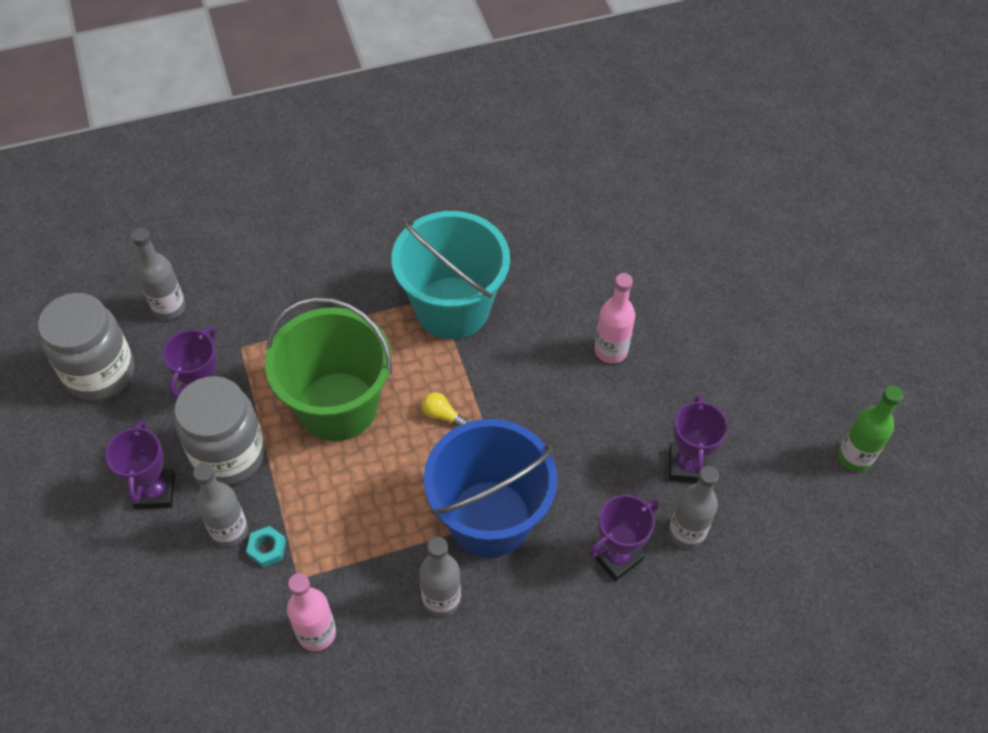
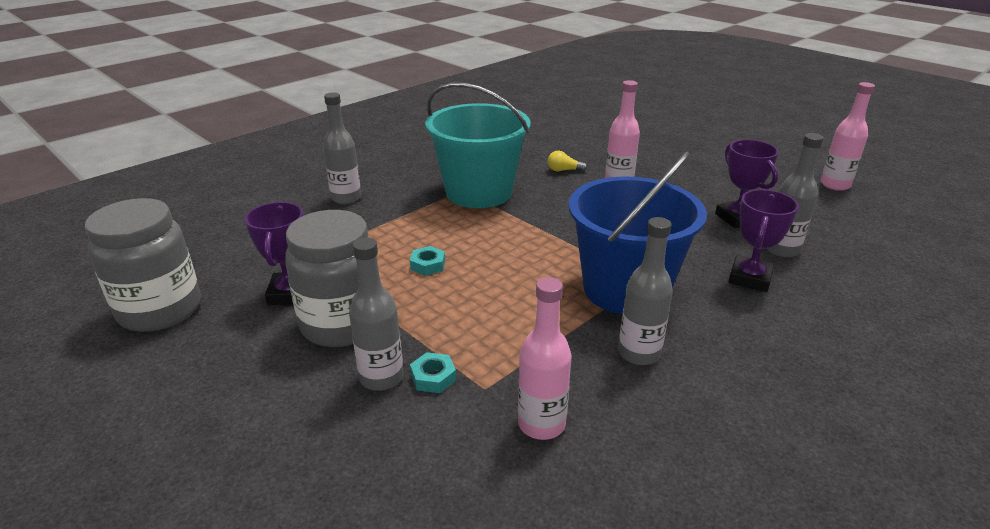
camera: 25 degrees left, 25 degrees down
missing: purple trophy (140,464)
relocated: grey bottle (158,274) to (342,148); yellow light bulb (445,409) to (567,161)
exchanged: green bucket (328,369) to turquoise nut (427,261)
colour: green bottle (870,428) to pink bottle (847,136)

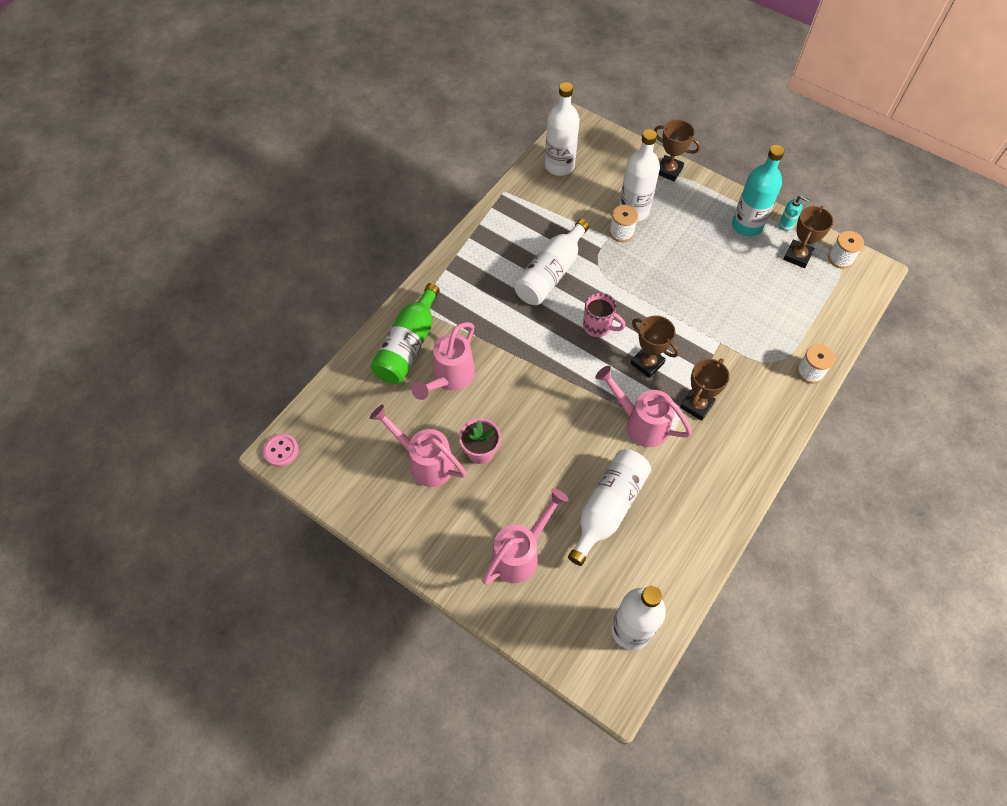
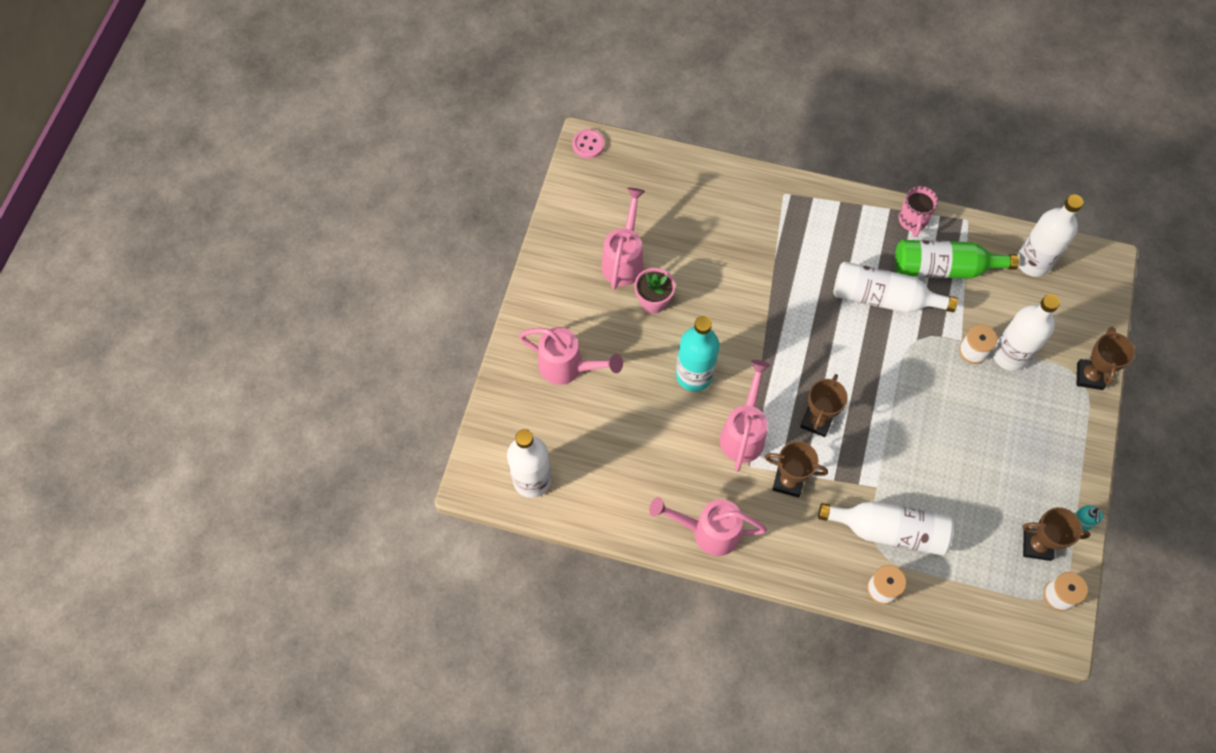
camera: 70 degrees right, 5 degrees up
relocated: green bottle (405,333) to (957,259); pink watering can (443,361) to (708,526); white bottle (609,507) to (886,528); pink mug (604,314) to (918,211); turquoise bottle (758,190) to (697,354)

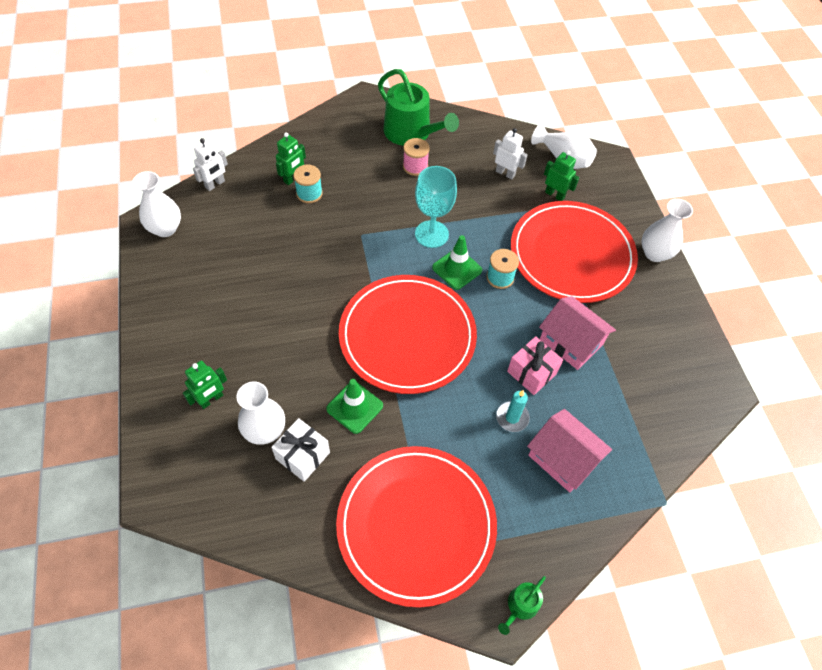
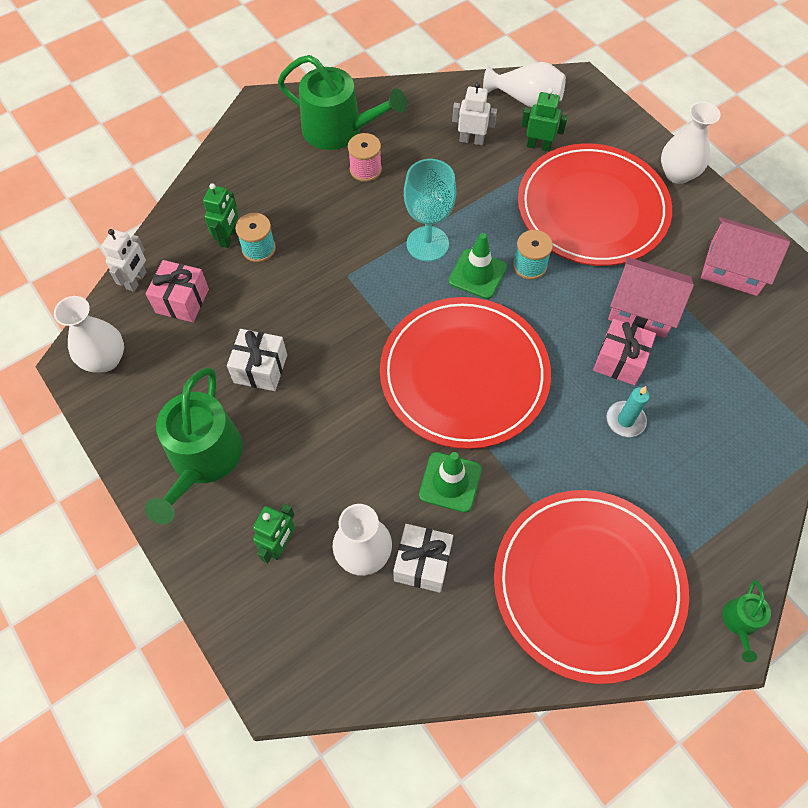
camera: 20 degrees left, 5 degrees up
appeared: green watering can (194,446); pink gift (177,291); white gift (257,360)
relocated: pink house (569,450) to (745,256)

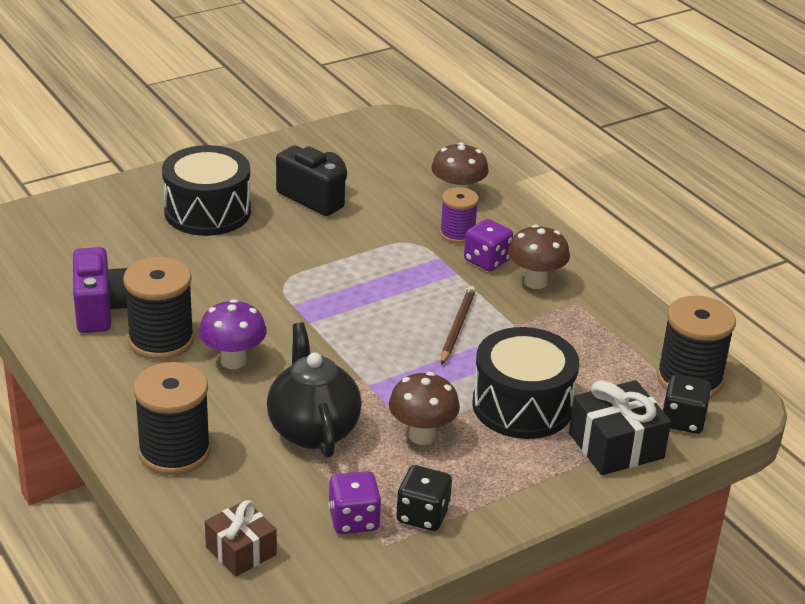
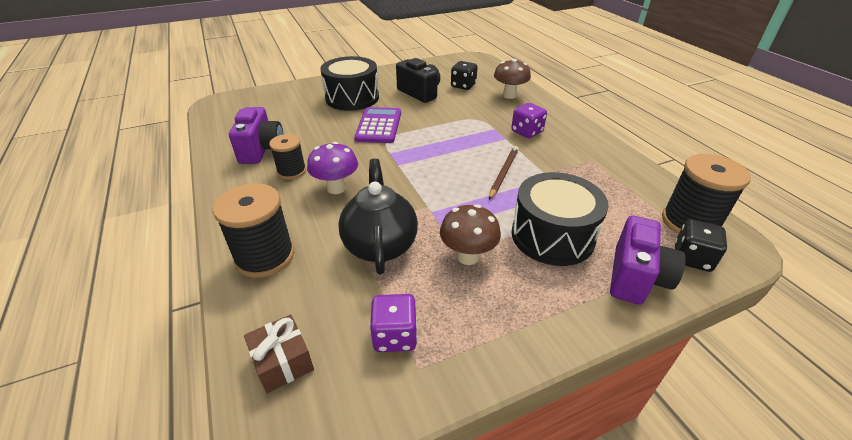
camera: 10 degrees right, 5 degrees up
missing: purple spool (459,215); brown mushroom (539,257)
appeared: purple calculator (377,125)
relocated: black dice (424,498) to (464,75)
exchanged: black gift (620,427) to purple camera (648,260)
size: black spool (158,308) = (287,156) x0.62

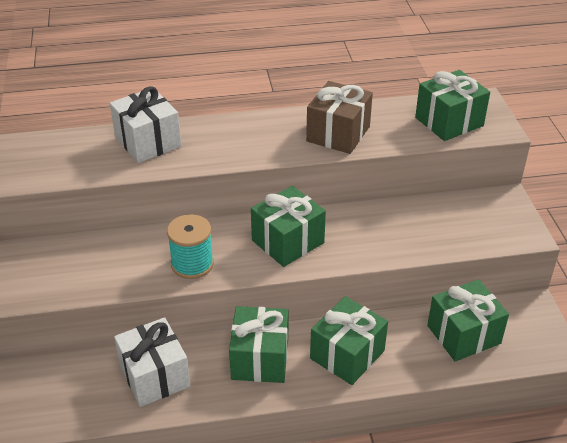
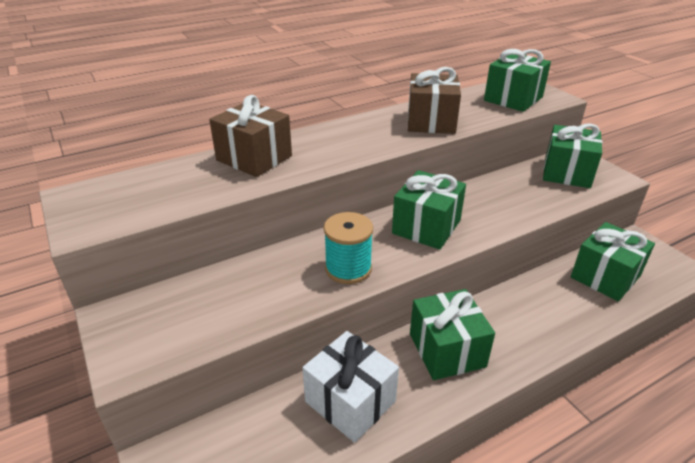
camera: 20 degrees left, 5 degrees down
relocated: green gift (349,340) to (572,155)
colour: white gift (146,124) to brown gift (250,136)

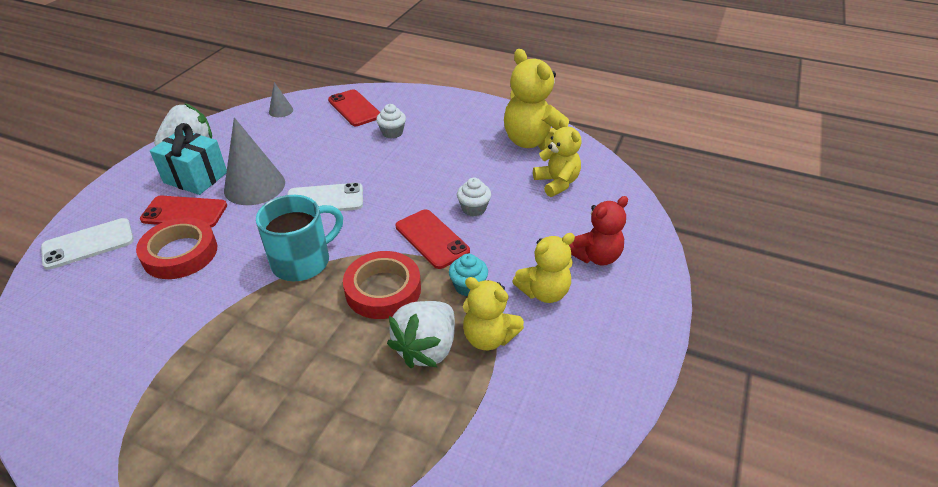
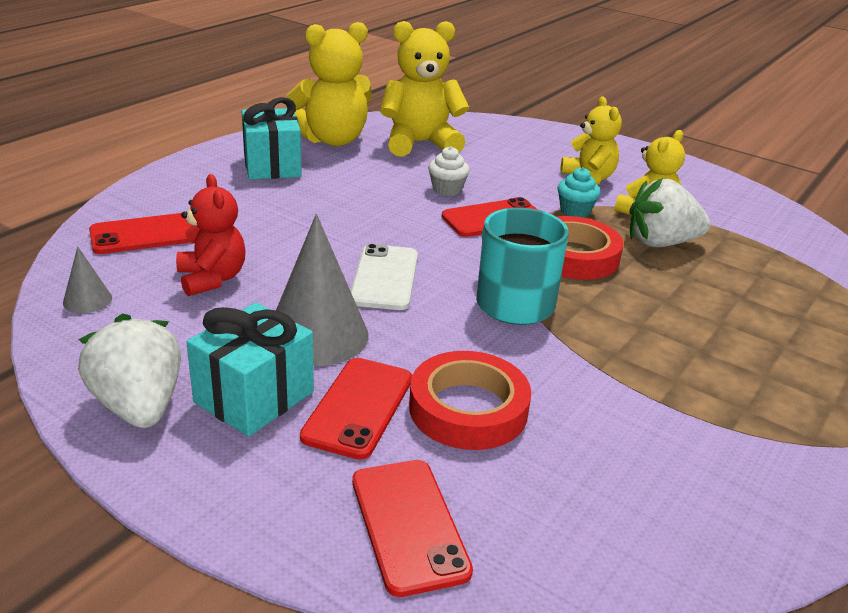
camera: 80 degrees left, 10 degrees down
missing: white cupcake (391,121)
appeared: turquoise gift (272,138)
relocated: red teddy bear (598,231) to (211,235)
colour: white phone (87,244) to red phone (412,528)
spun: white strawberry (421,334) = (670,212) 135 degrees clockwise
size: yellow teddy bear (557,157) = (424,89) x1.55

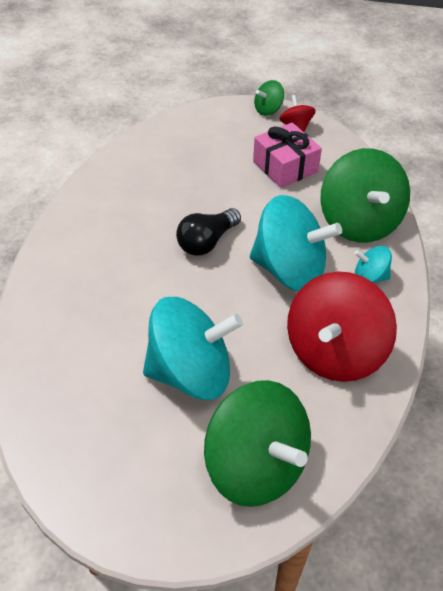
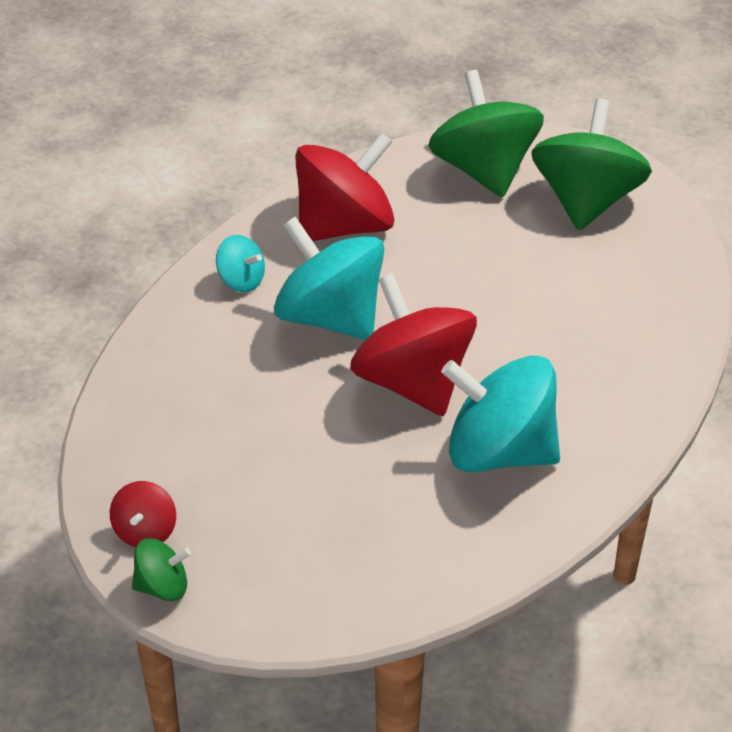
camera: 155 degrees left, 5 degrees down
missing: pink gift (287,155)
relocated: turquoise spinning top (193,348) to (500,414); green spinning top (365,195) to (591,164)
exchanged: black light bulb (208,232) to red spinning top (413,345)

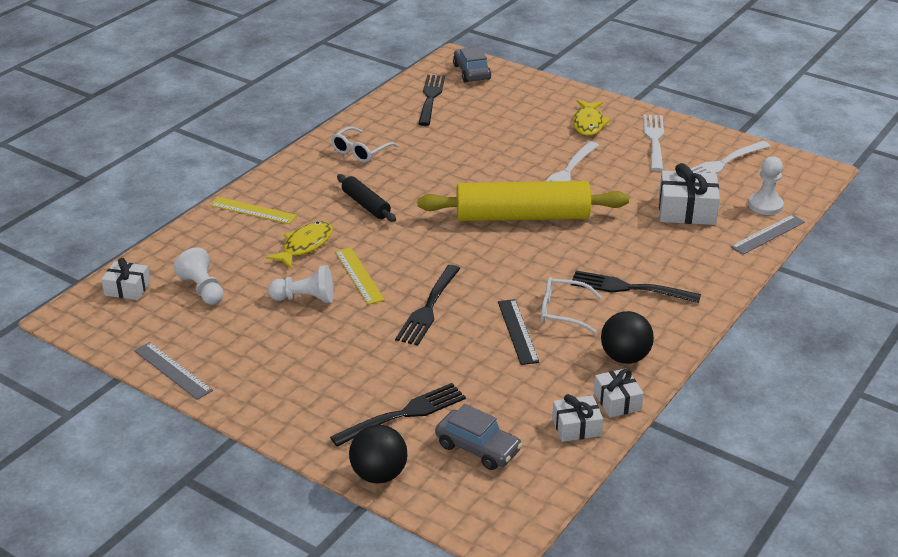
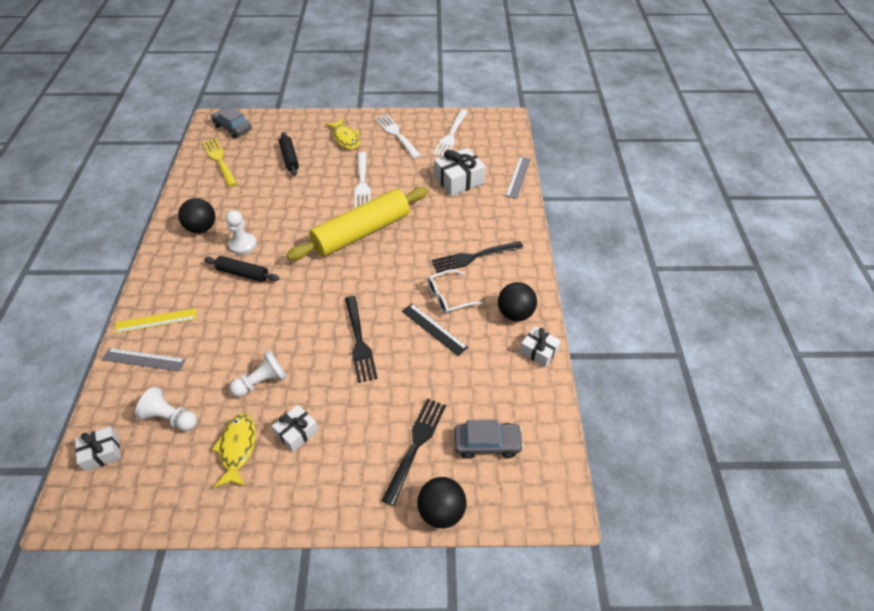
camera: 35 degrees left, 15 degrees up
missing: yellow ruler (360,276)
appeared: black rolling pin (289,154)
relocated: grey ruler (173,371) to (144,360); yellow fish (299,245) to (233,450); white gift (577,418) to (295,428); white pawn (766,185) to (241,232)
exchanged: white glasses (365,144) to black ball (196,215)
colour: black fork (431,100) to yellow fork (219,162)

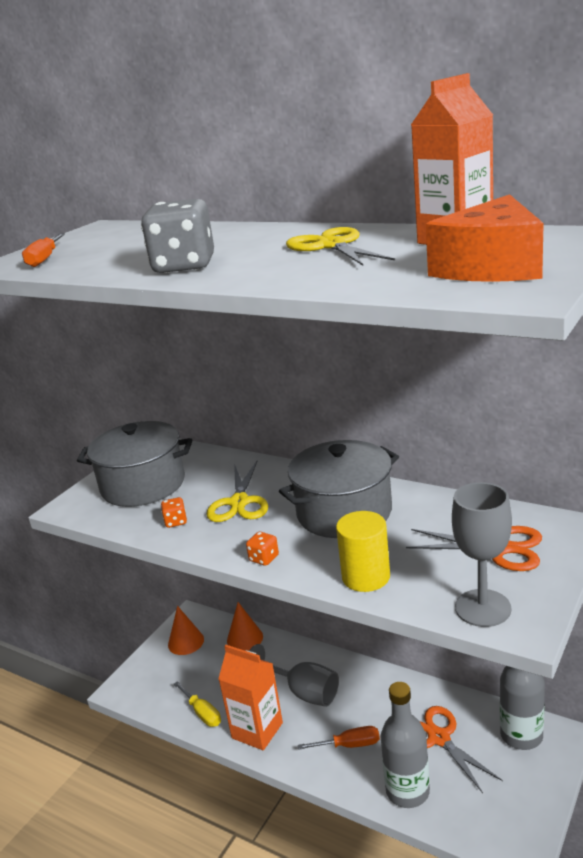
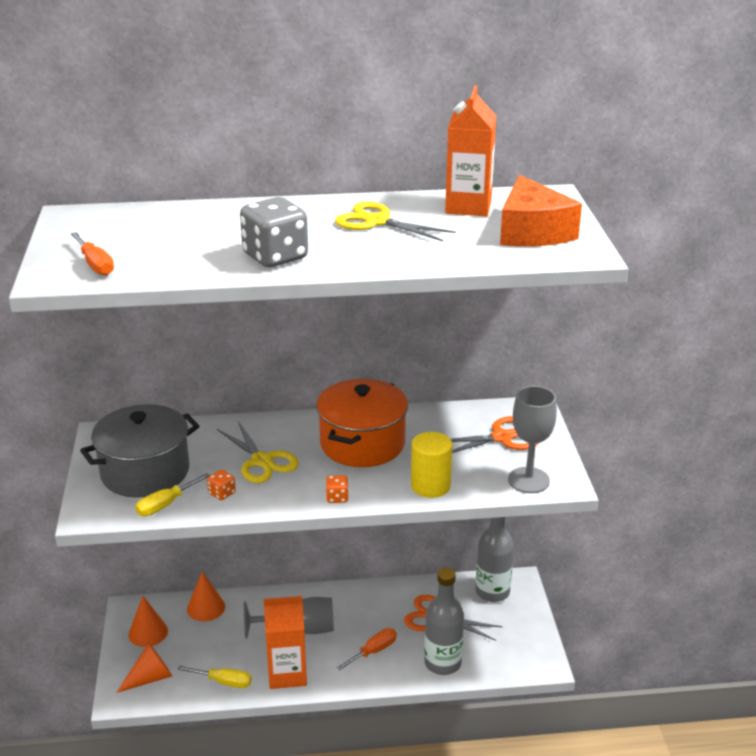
camera: 40 degrees left, 5 degrees up
appeared: orange cone (144,668); yellow screwdriver (172,494)
colour: grey pot (339,489) to orange pot (362,423)

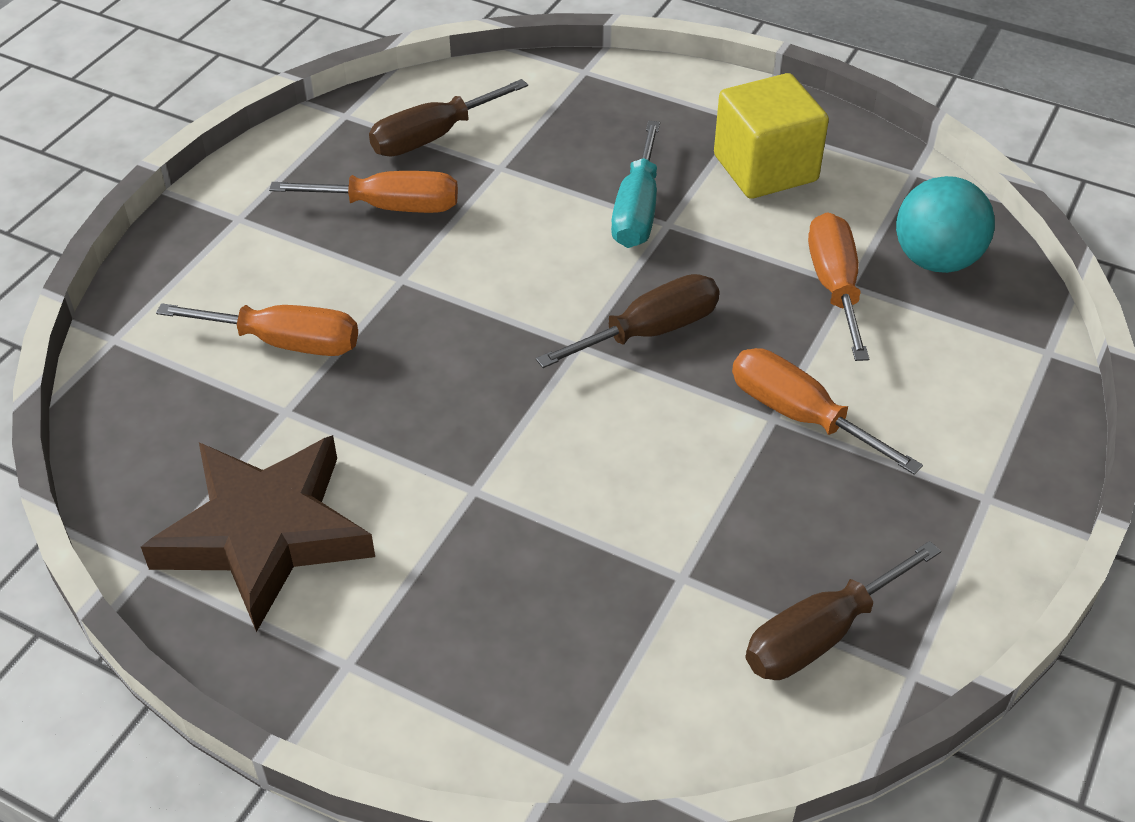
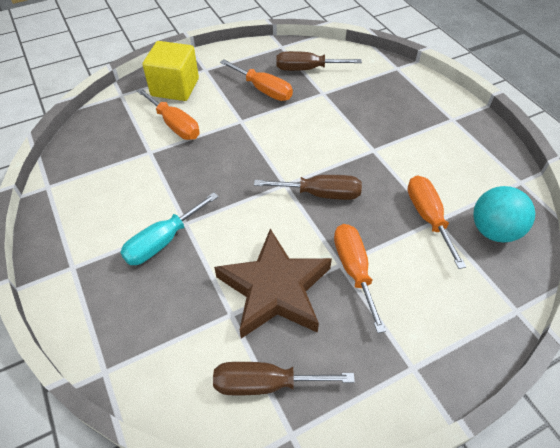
camera: 35 degrees right, 5 degrees up
relocated: brown star (258,533) to (273,283); turquoise screwdriver (635,184) to (169,228); yellow cube (771,136) to (170,71)
spun: orange screwdriver (838,286) = (436,222) 45 degrees counterclockwise

